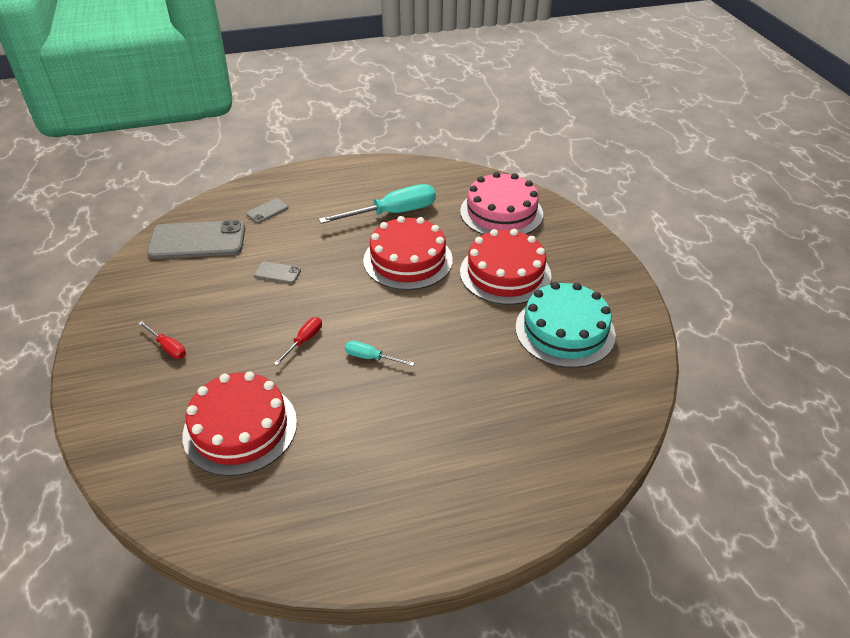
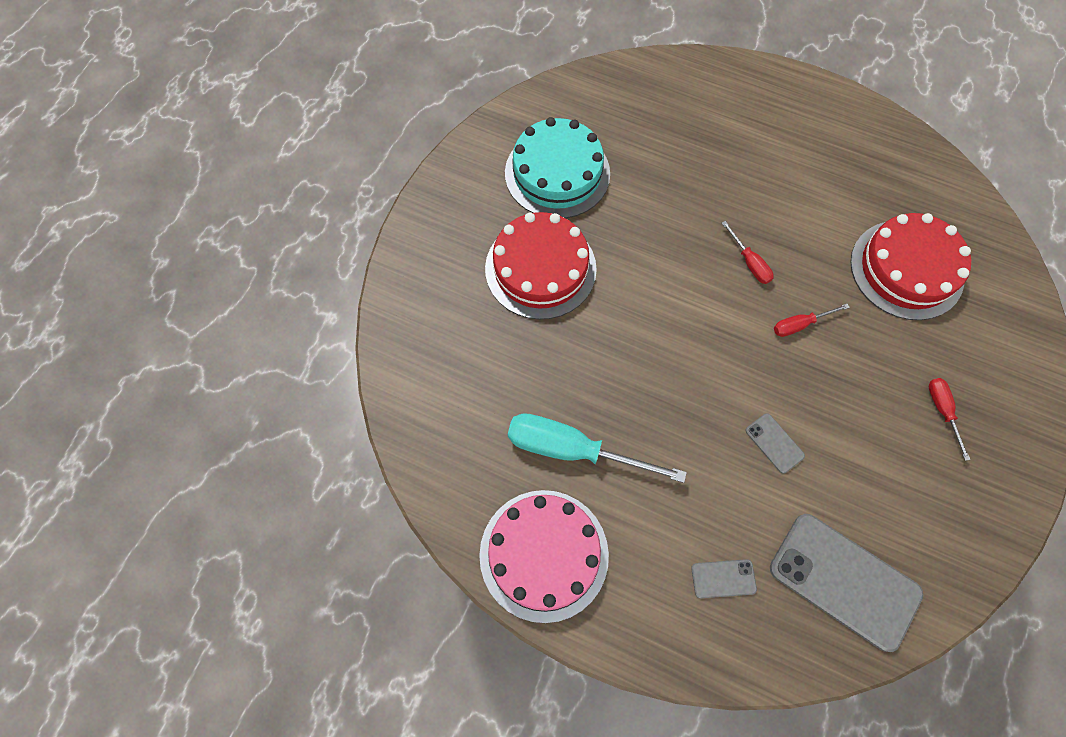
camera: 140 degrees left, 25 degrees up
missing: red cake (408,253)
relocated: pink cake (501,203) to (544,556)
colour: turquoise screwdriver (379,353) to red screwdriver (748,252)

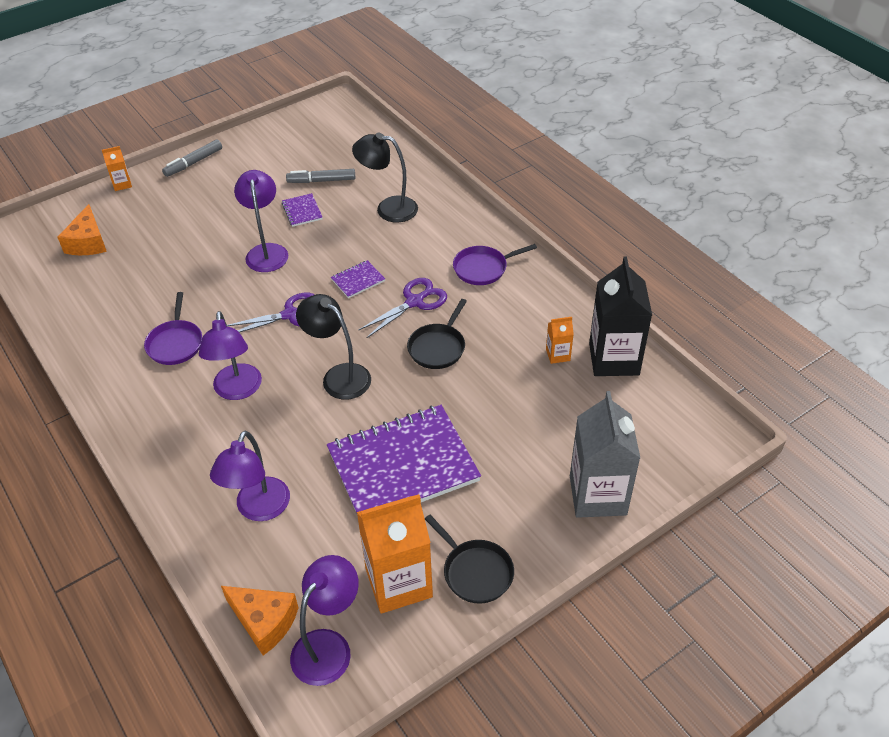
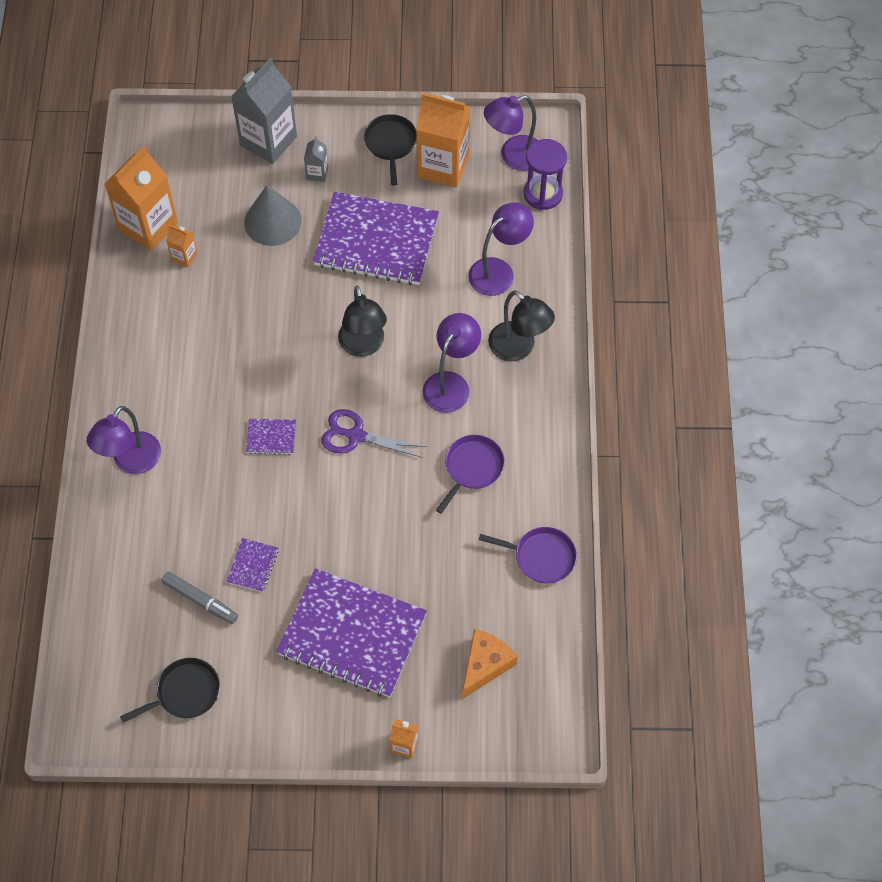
camera: 145 degrees left, 15 degrees up
missing: grey marker (192,158); purple scissors (402,308)
appeared: grey cone (272,215); purple notebook (351,632); grey carton (316,159)
relocated: purple lamp (261,221) to (124,440); black lamp (385,177) to (521,325); black pan (437,334) to (170,690); purple pan (495,264) to (527,555)
exchanged: orange cheese (260,620) to purple hourglass (545,174)
colour: black carton (620,316) to orange carton (141,198)

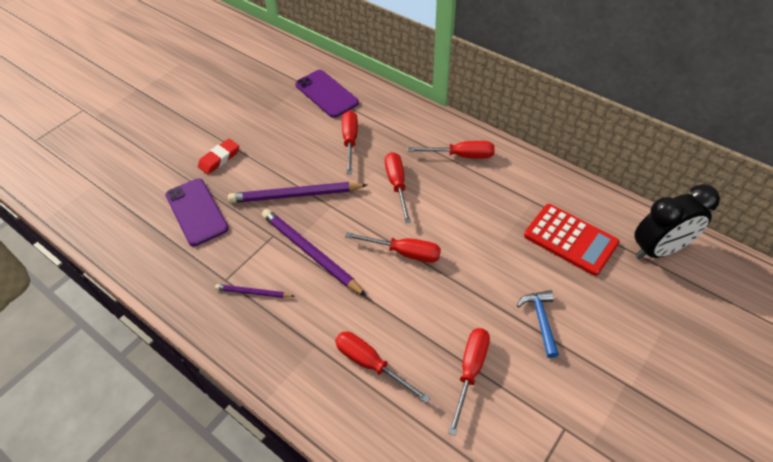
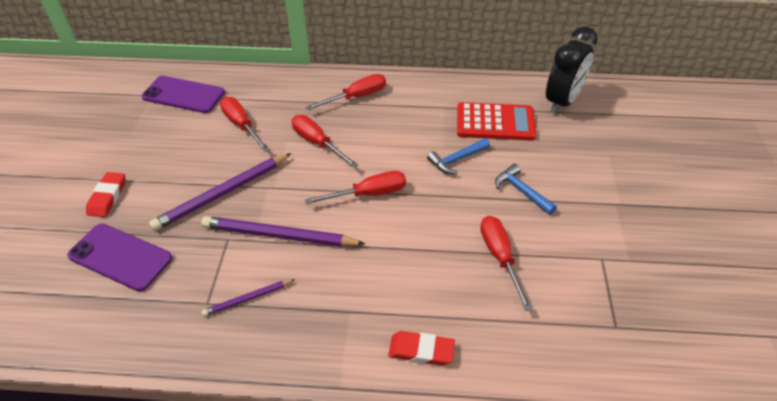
camera: 35 degrees left, 5 degrees down
missing: red screwdriver (382,367)
appeared: red eraser (421,348); blue hammer (458,156)

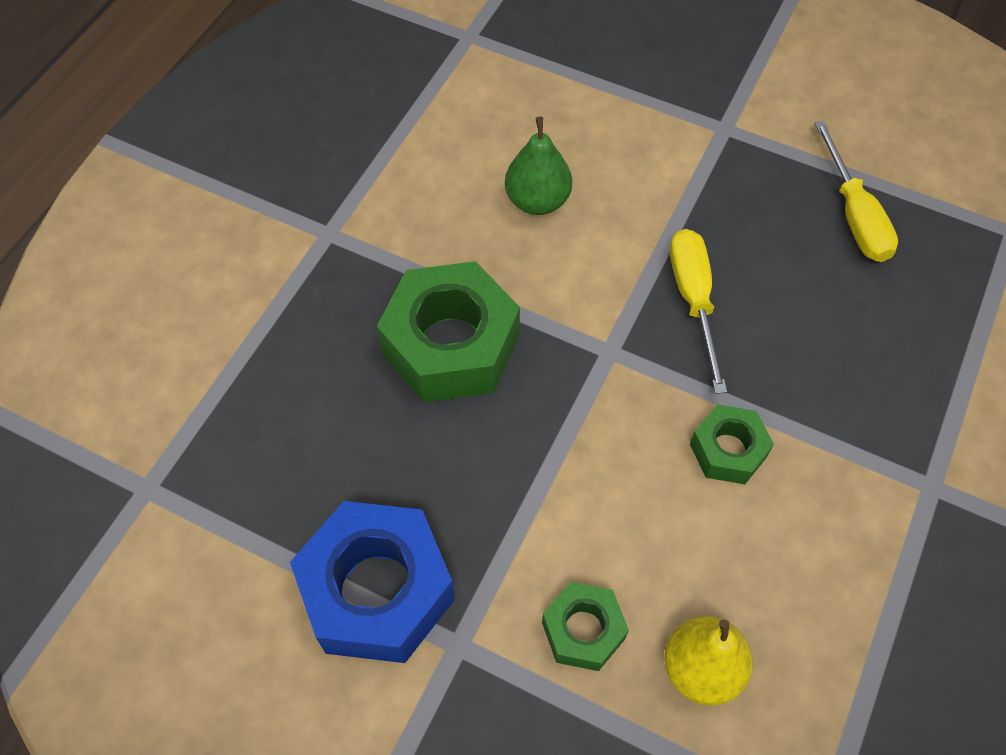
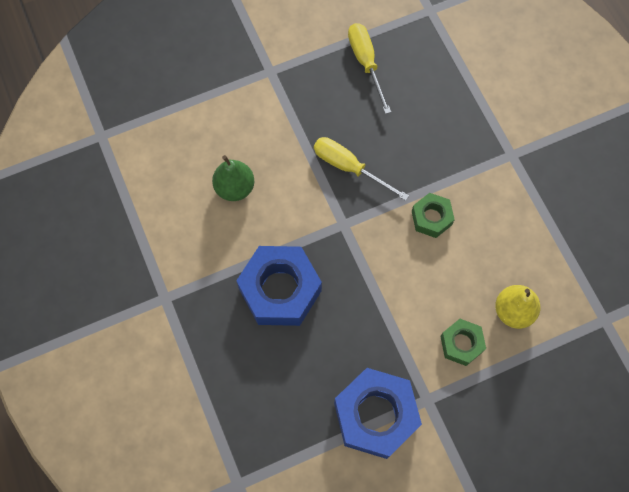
camera: 50 degrees left, 10 degrees up
colour: green nut (448,331) to blue nut (279,286)
spun: yellow screwdriver (856,191) = (369,68) 135 degrees counterclockwise

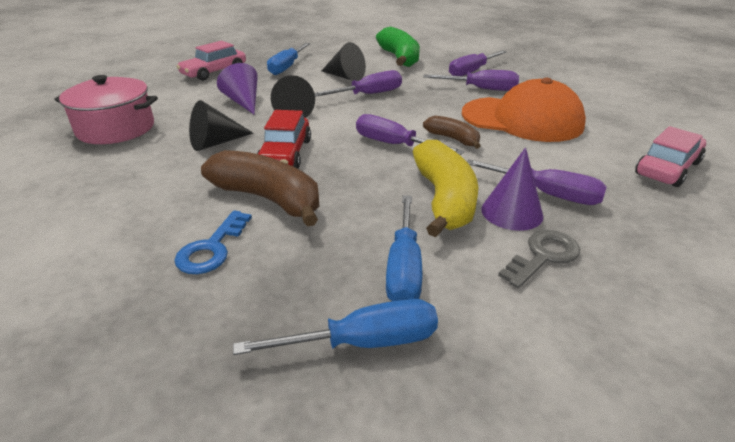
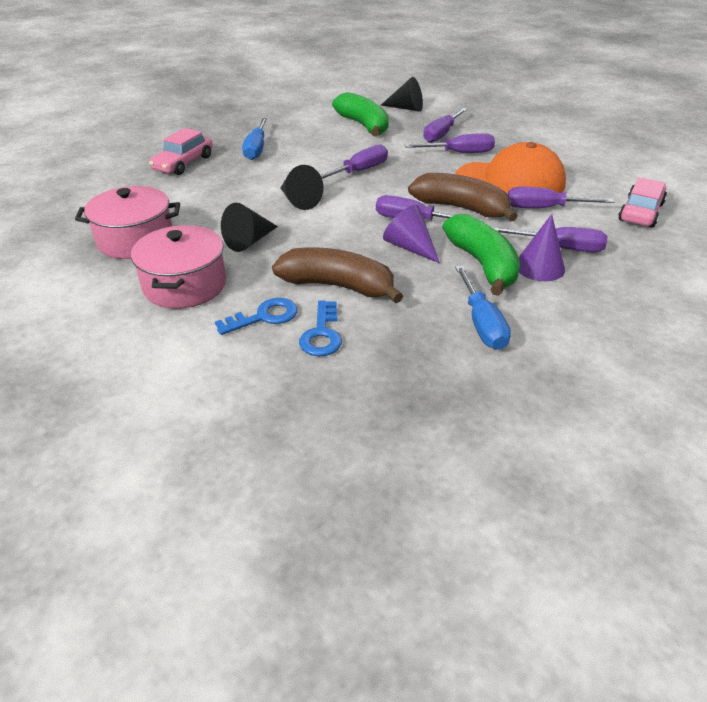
camera: 15 degrees left, 5 degrees up
missing: blue screwdriver (335,327); red car (284,139); grey key (539,259)
appeared: pink pot (178,267); blue key (256,316); purple screwdriver (561,197)
relocated: purple cone (237,88) to (411,234); black cone (344,61) to (402,94)
colour: yellow banana (445,188) to green banana (481,255)
size: brown banana (452,132) = (463,197) x1.80

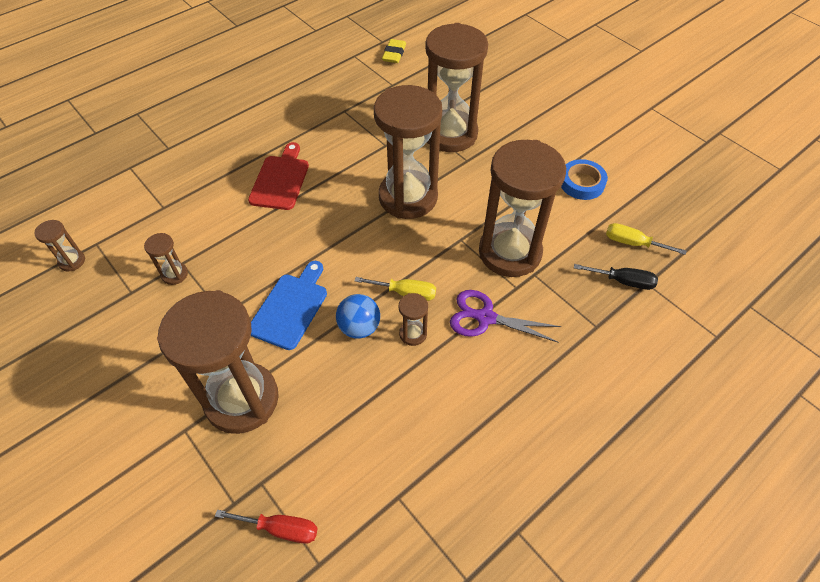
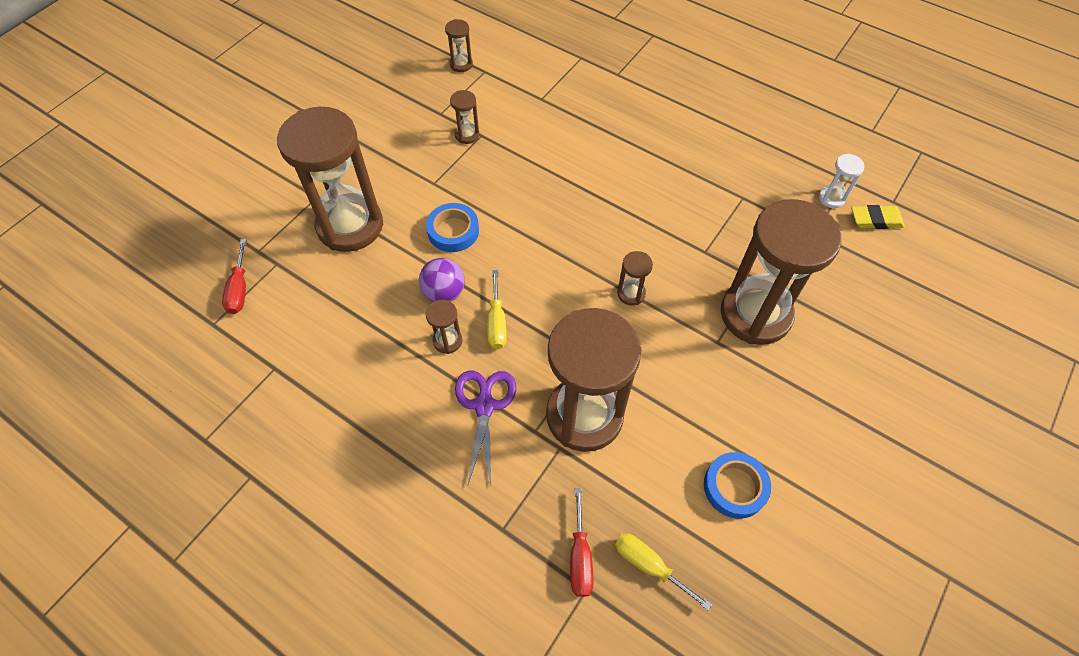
camera: 75 degrees right, 5 degrees up
missing: red cutting board (278,176)
appeared: white hourglass (842,180)
exchanged: blue cutting board (289,305) to blue tape (452,227)
colour: blue ball (358,316) to purple ball (442,280); black screwdriver (616,277) to red screwdriver (581,542)
spun: yellow screwdriver (646,239) = (663,571) 60 degrees counterclockwise
size: brown hourglass (408,152) = (635,278) x0.40

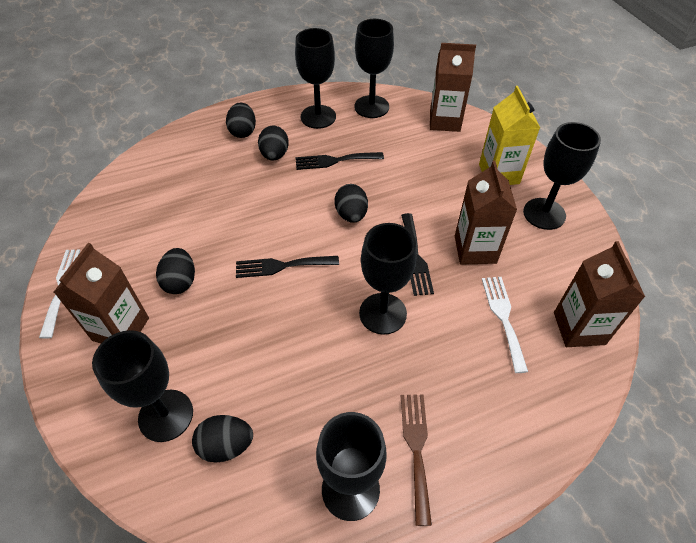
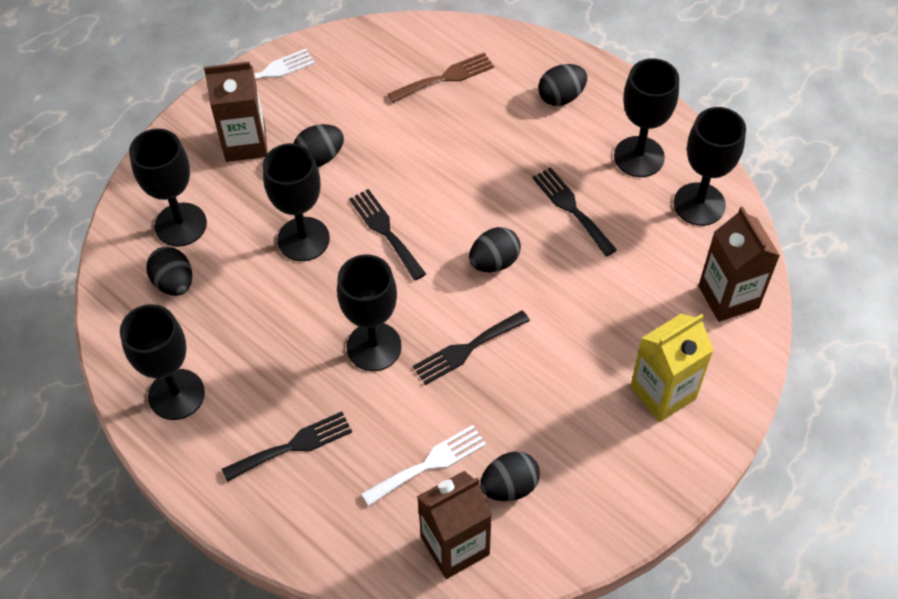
camera: 65 degrees right, 5 degrees up
missing: brown carton (486,213)
appeared: black fork (287,447)
relocated: black egg (273,143) to (510,476); brown fork (416,460) to (441,77); black goblet (562,176) to (296,202)

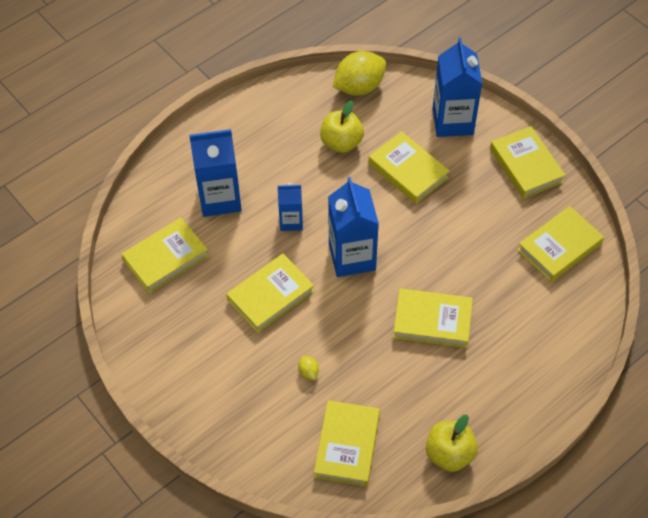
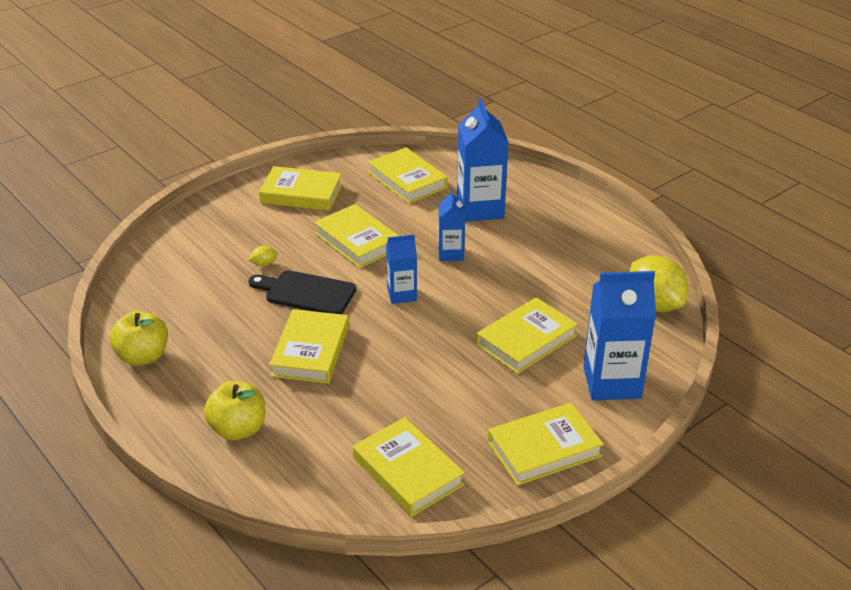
camera: 90 degrees right, 20 degrees down
appeared: black cutting board (302,292)
relocated: yellow book (347,443) to (300,188); yellow apple (342,127) to (234,411)
size: blue carton (353,227) = (401,269) x0.57

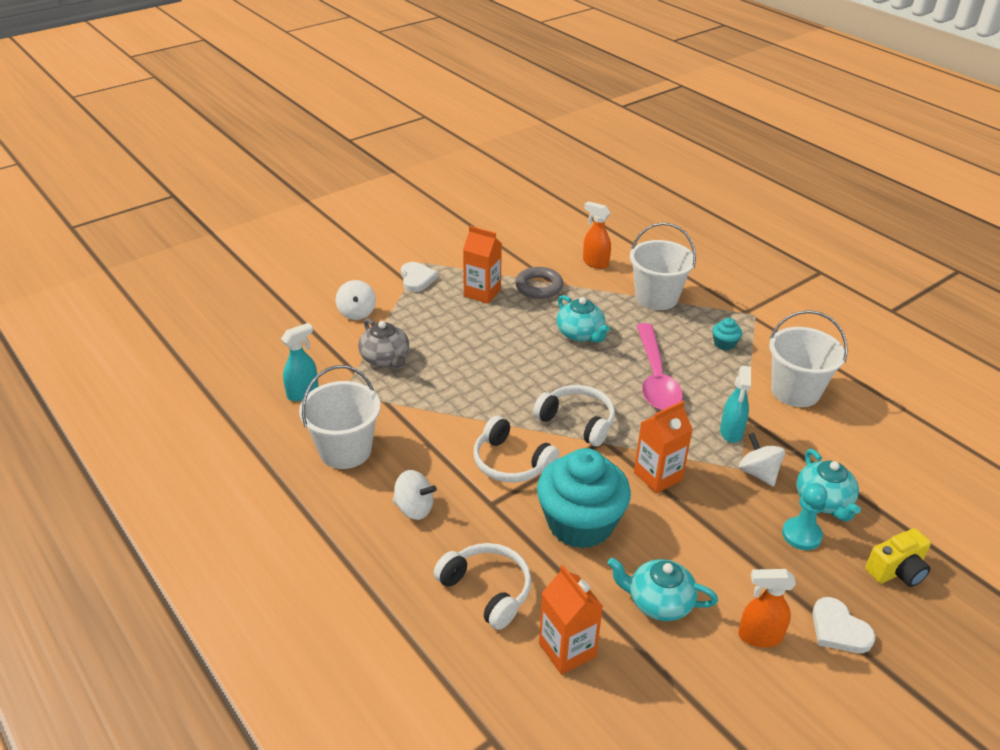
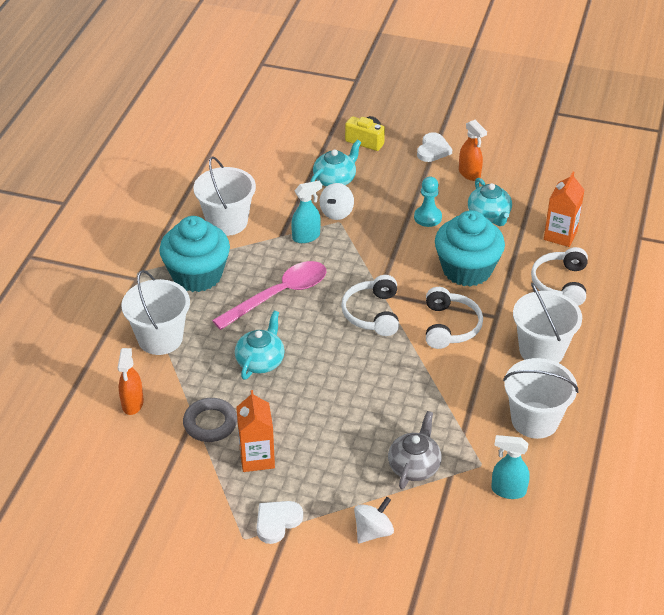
camera: 125 degrees left, 5 degrees up
missing: orange carton (663,447)
relocated: turquoise pawn (804,516) to (428,202)
exchanged: white spinning top (415,495) to white bucket (547,322)
size: turquoise cupcake (727,334) = (194,254) x2.50

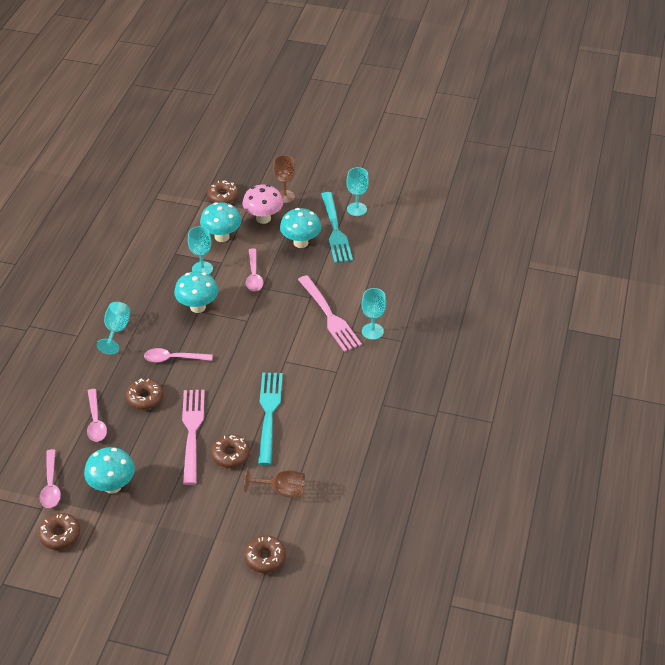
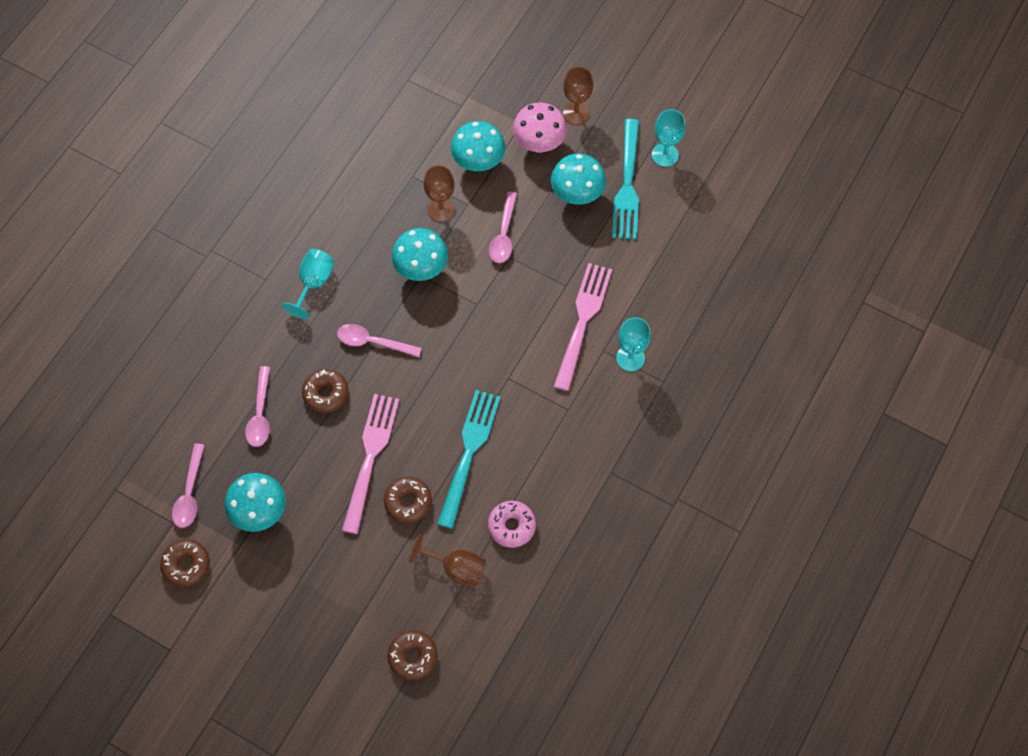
camera: 15 degrees right, 20 degrees up
missing: brown donut (223,192)
appeared: pink donut (512,524)
colour: turquoise goblet (200,250) to brown goblet (439,193)
spun: pink fork (330,313) = (583,327) 150 degrees counterclockwise

